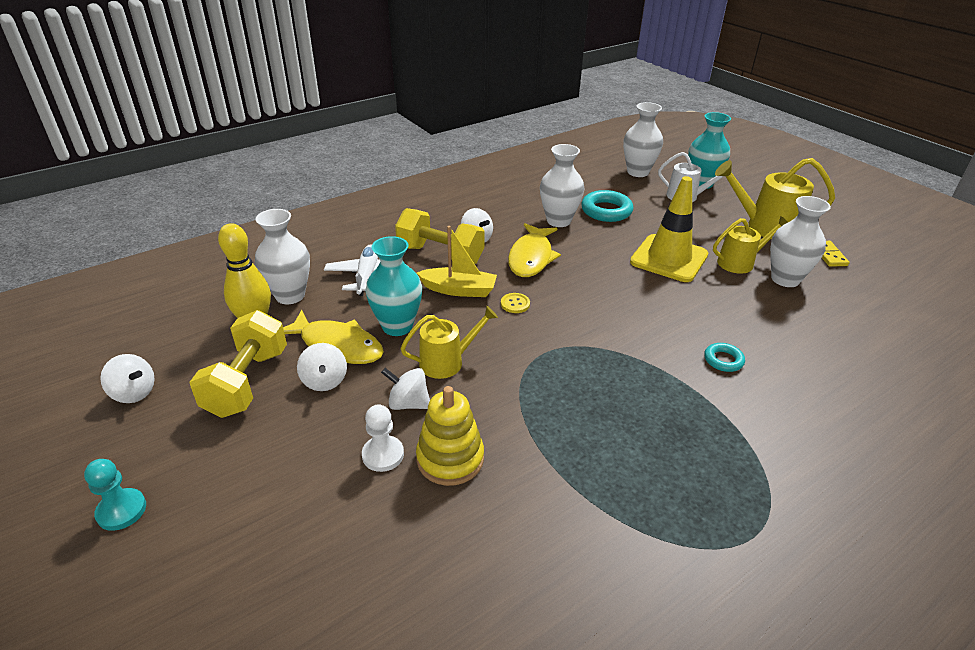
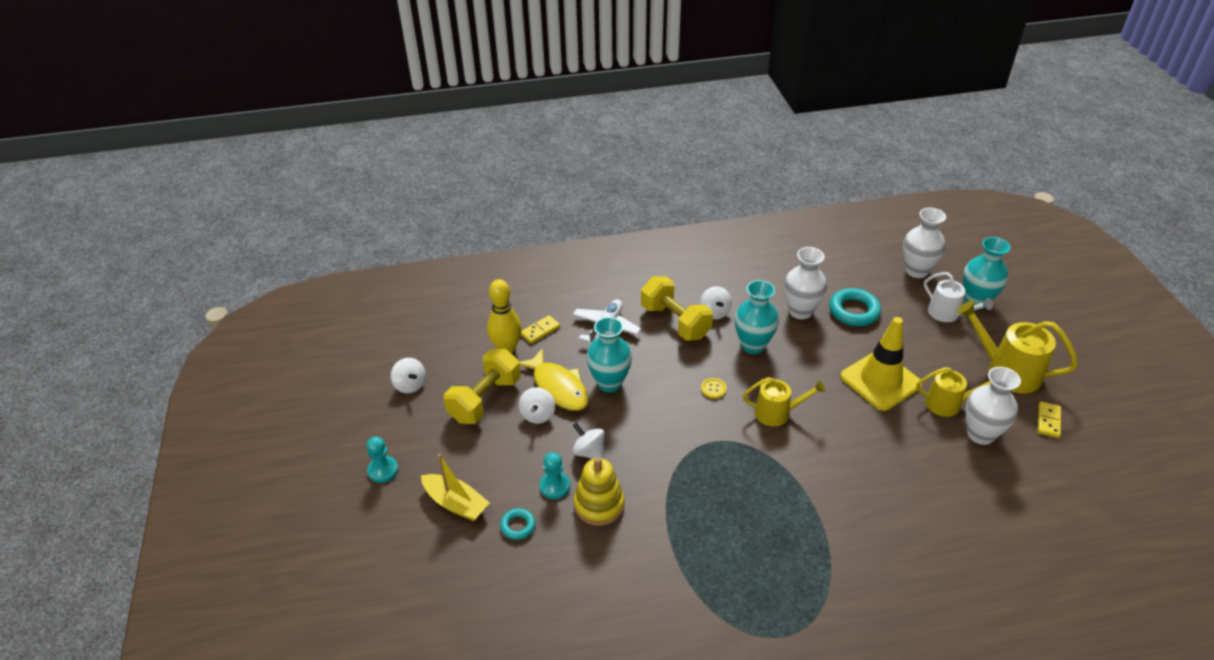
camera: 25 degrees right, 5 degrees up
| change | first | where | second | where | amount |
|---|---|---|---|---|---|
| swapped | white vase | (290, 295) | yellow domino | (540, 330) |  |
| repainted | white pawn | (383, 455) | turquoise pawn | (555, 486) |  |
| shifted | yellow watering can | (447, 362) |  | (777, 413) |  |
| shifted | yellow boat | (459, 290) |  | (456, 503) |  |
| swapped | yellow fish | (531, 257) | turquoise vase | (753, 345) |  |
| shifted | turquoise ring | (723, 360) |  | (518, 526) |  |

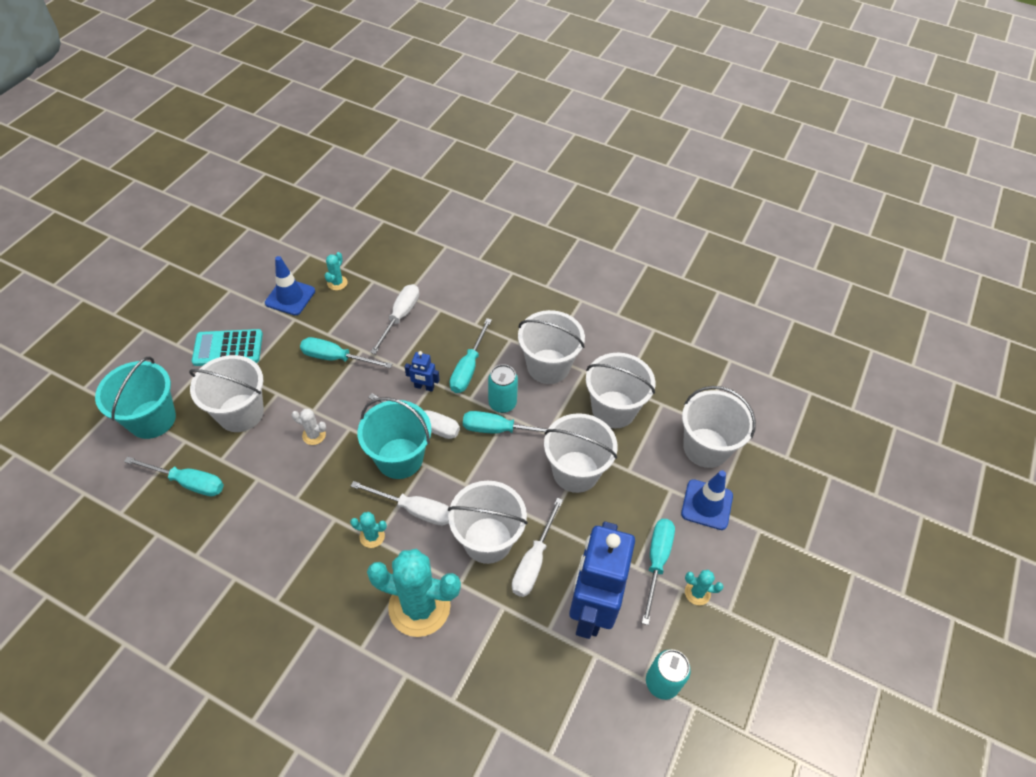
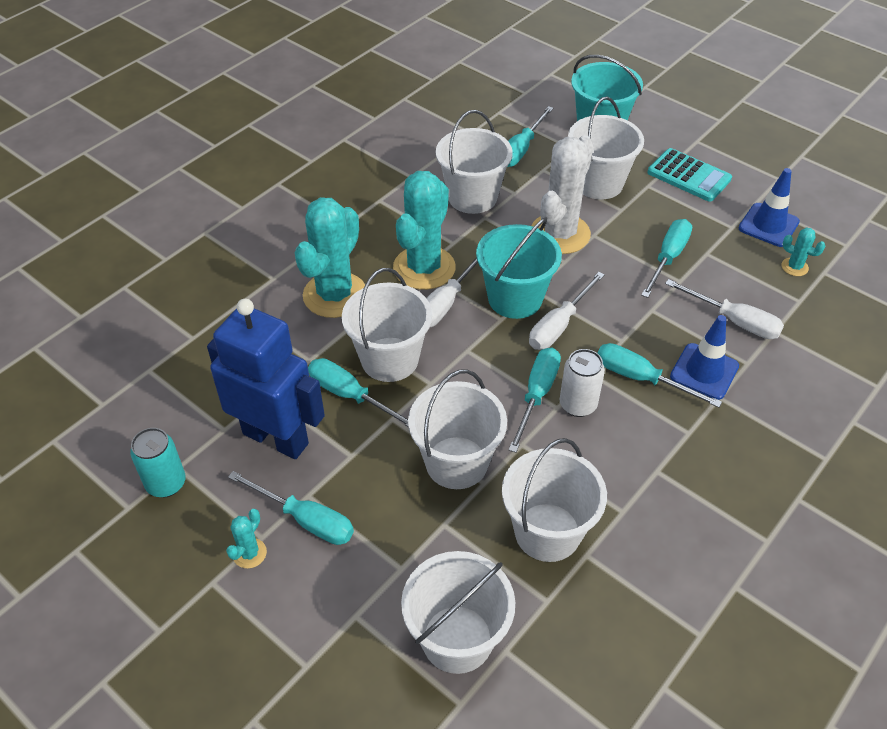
camera: 105 degrees right, 5 degrees down
| change | first | where | second | where | amount |
|---|---|---|---|---|---|
| rotated | turquoise calculator | (228, 348) |  | (689, 176) | 120 degrees clockwise |
| scaled | white cactus | (314, 435) |  | (560, 234) | x2.34 |
| scaled | turquoise cactus | (372, 536) |  | (424, 268) | x2.34 |
| gone | blue robot | (424, 387) |  |  |  |
| repainted | turquoise can | (502, 403) | white can | (578, 405) |  |
| repainted | white screwdriver | (533, 561) | turquoise screwdriver | (350, 395) |  |
| shifted | white bucket | (548, 366) |  | (472, 197) |  |
| shifted | blue traffic cone | (707, 504) |  | (704, 371) |  |

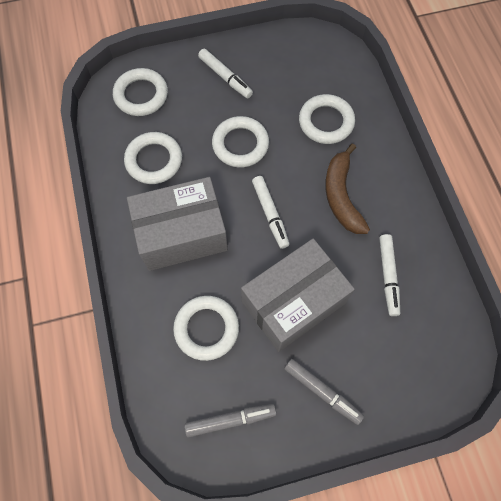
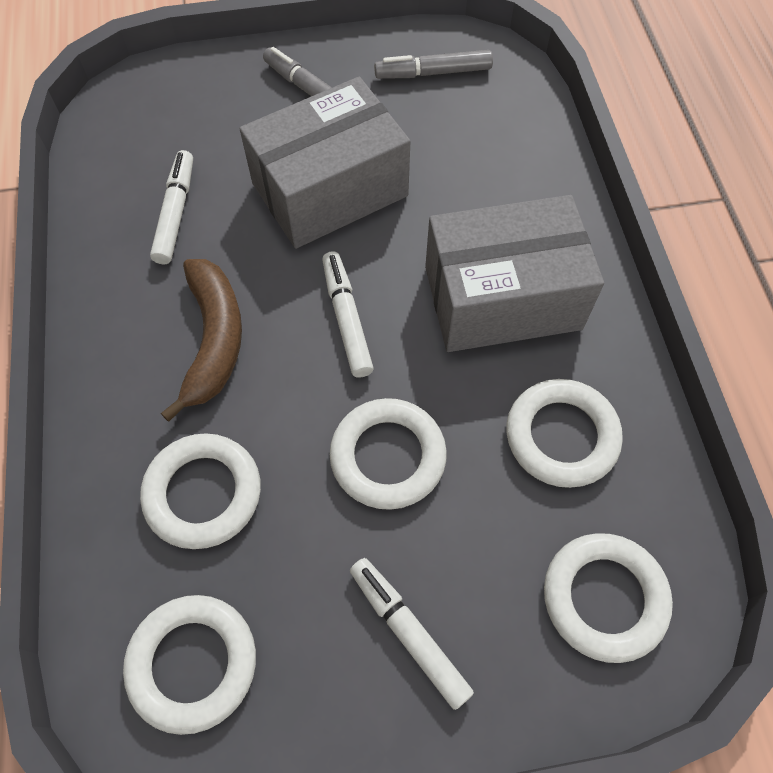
camera: 175 degrees left, 5 degrees down
| change | first | where | second | where | amount |
|---|---|---|---|---|---|
| shifted | white ring | (206, 328) |  | (193, 663) |  |

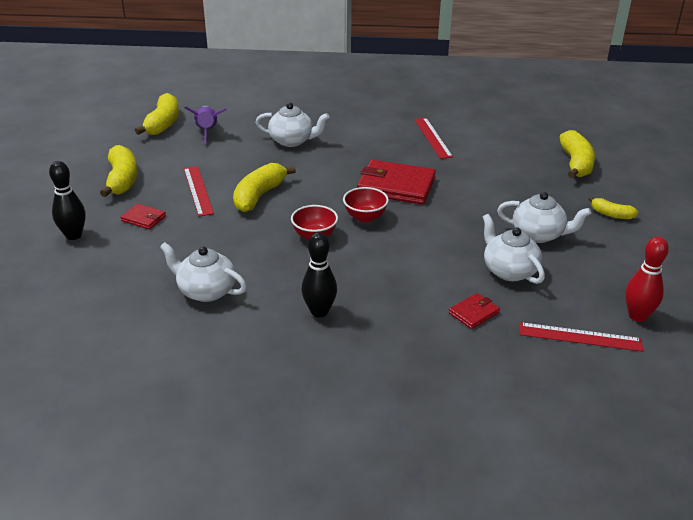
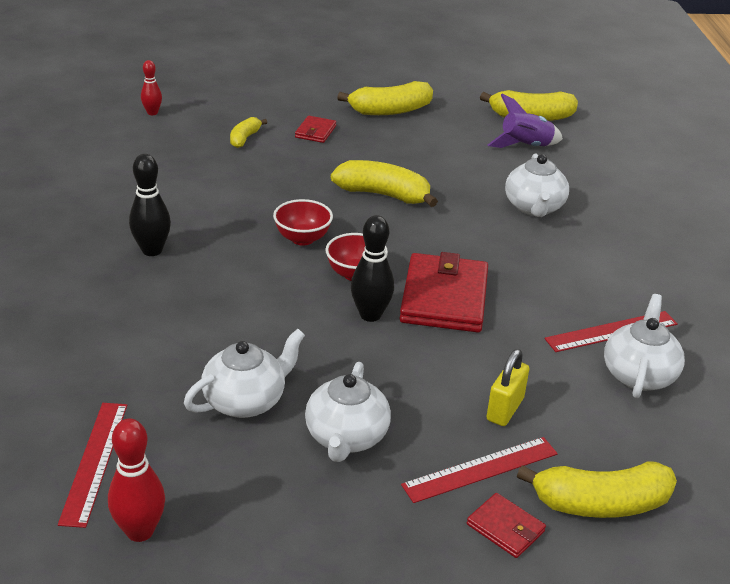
camera: 80 degrees right, 0 degrees up
| change | first | where | second | where | amount |
|---|---|---|---|---|---|
| shifted | black bowling pin | (74, 235) |  | (370, 315) |  |
| shifted | white teapot | (206, 291) |  | (638, 374) |  |
| shifted | red ruler | (198, 190) |  | (480, 469) |  |
| shifted | red wallet | (473, 313) |  | (505, 528) |  |
| shifted | yellow banana | (611, 214) |  | (244, 138) |  |
| new |  |  | red bowling pin | (152, 113) |  |
| new |  |  | yellow padlock | (505, 409) |  |

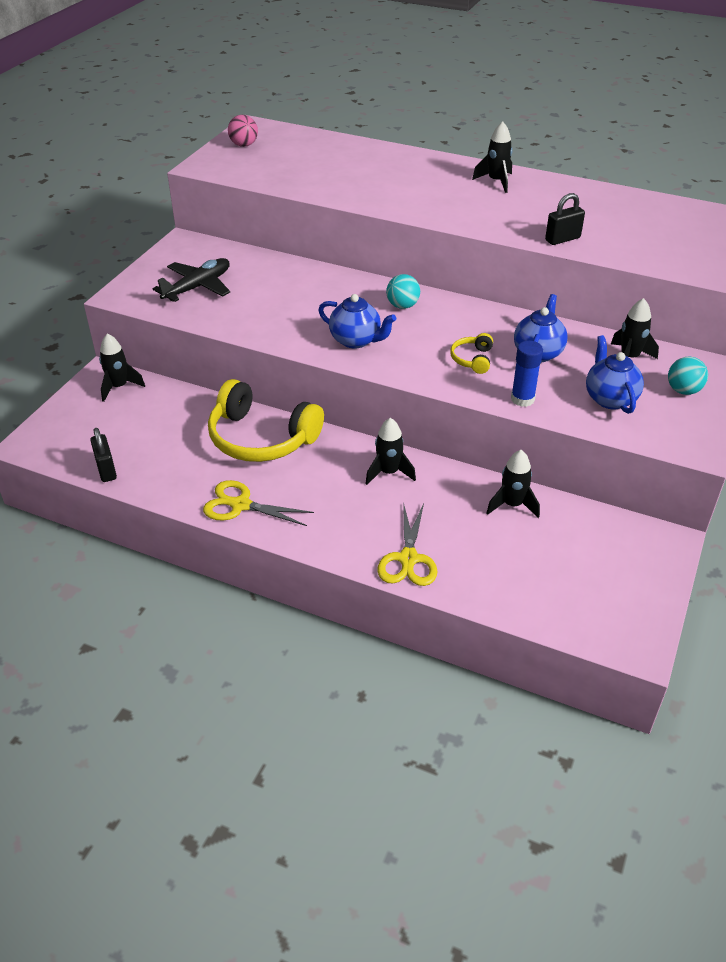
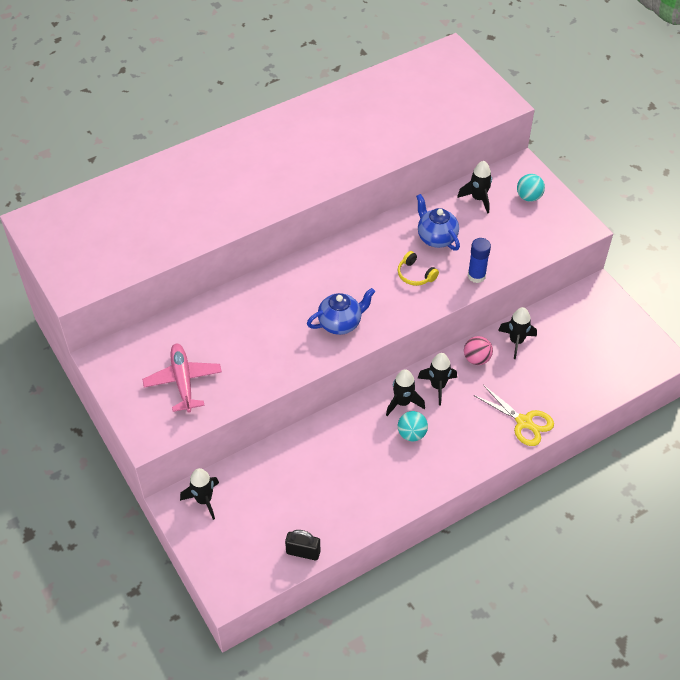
camera: 55 degrees left, 10 degrees up
| change | first | where | second | where | amount |
|---|---|---|---|---|---|
| repainted | black plane | (198, 287) | pink plane | (183, 381) |  |
| gone | yellow scissors | (241, 505) |  |  |  |
| gone | yellow headphones | (261, 438) |  |  |  |
| shifted | pink ball | (244, 145) |  | (476, 359) |  |
| shifted | turquoise ball | (402, 306) |  | (412, 434) |  |
| shifted | black rocket | (496, 182) |  | (402, 402) |  |
| gone | black padlock | (562, 239) |  |  |  |
| gone | blue teapot | (610, 398) |  |  |  |

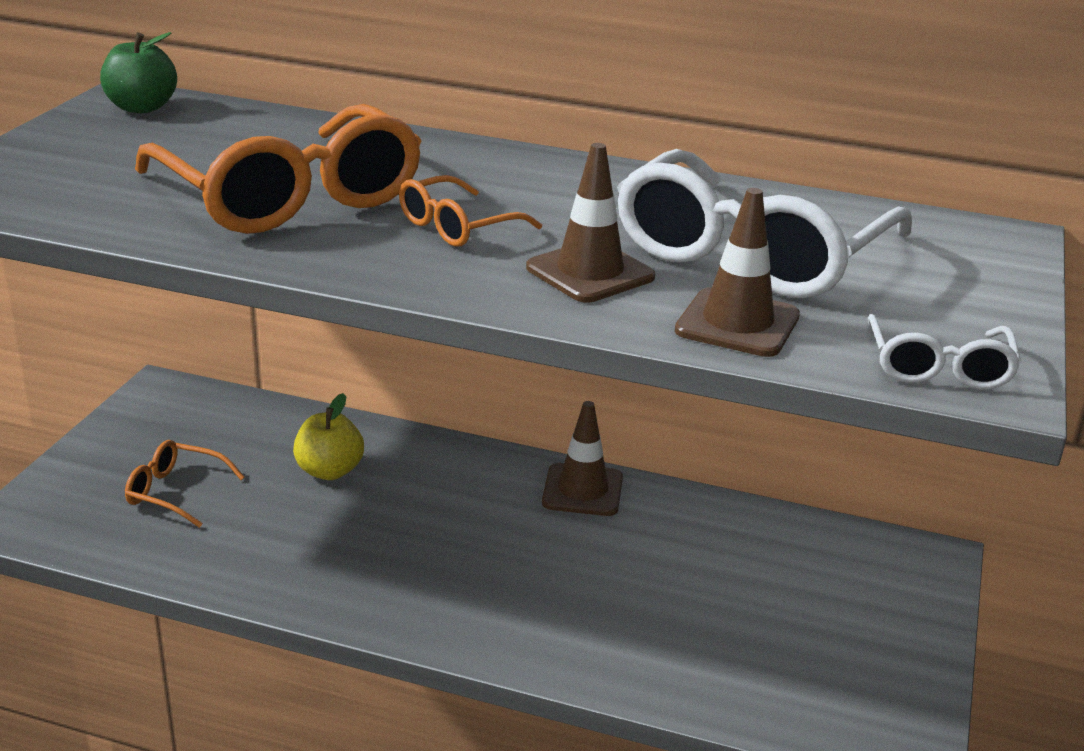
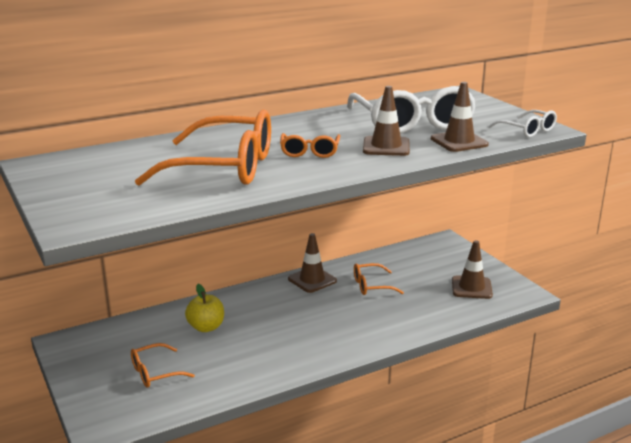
camera: 45 degrees left, 5 degrees down
| change | first | where | second | where | amount |
|---|---|---|---|---|---|
| gone | green apple | (141, 108) |  |  |  |
| new |  |  | orange glasses | (371, 286) |  |
| new |  |  | brown traffic cone | (471, 288) |  |

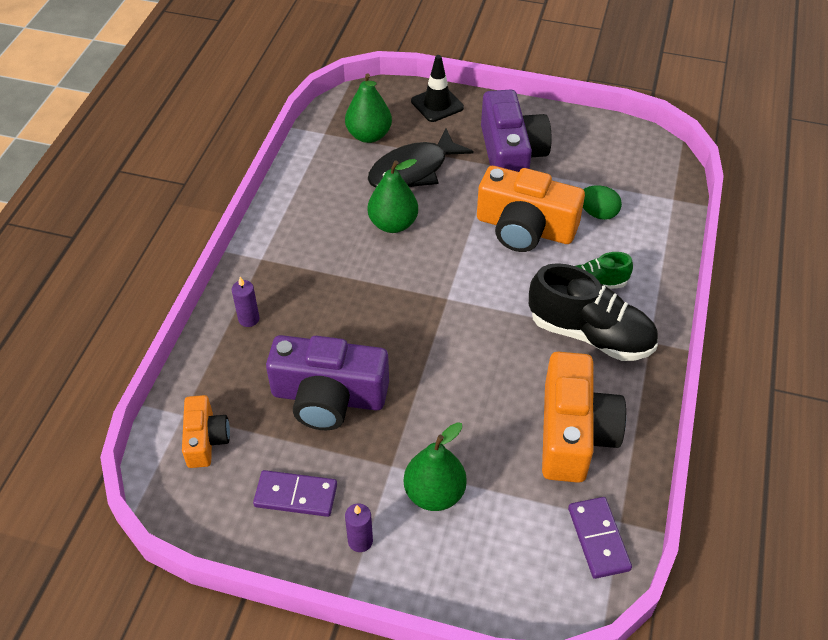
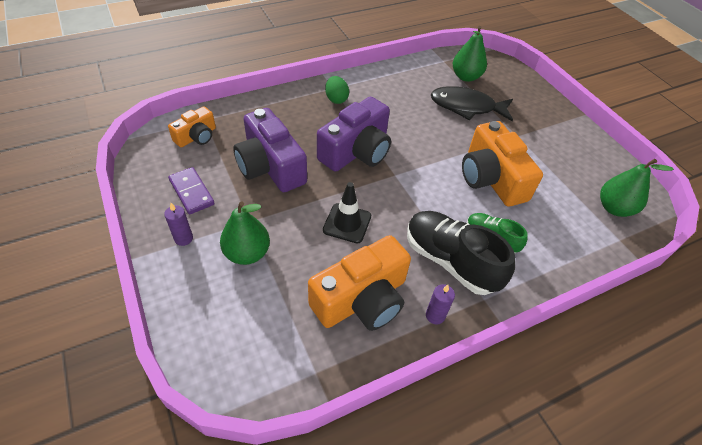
camera: 45 degrees right, 0 degrees up
| change | first | where | second | where | amount |
|---|---|---|---|---|---|
| shifted | purple candle | (249, 319) |  | (435, 315) |  |
| shifted | green pear | (393, 224) |  | (614, 208) |  |
| shifted | black traffic cone | (437, 104) |  | (347, 223) |  |
| shifted | purple camera | (511, 155) |  | (356, 151) |  |
| rotated | black shoe | (590, 334) |  | (450, 261) | 150 degrees clockwise |
| gone | purple domino | (598, 539) |  |  |  |
| shifted | green egg | (598, 213) |  | (336, 99) |  |

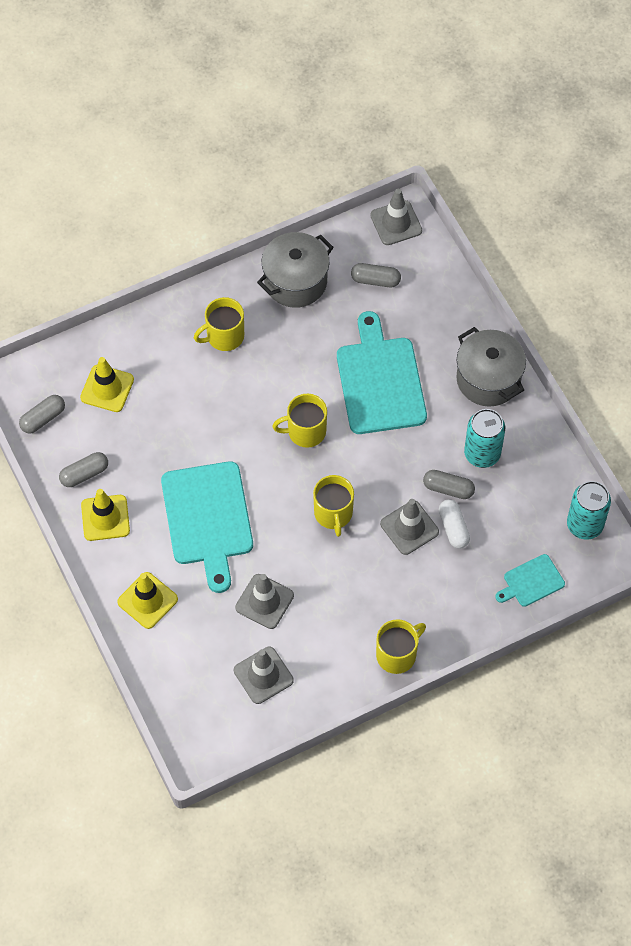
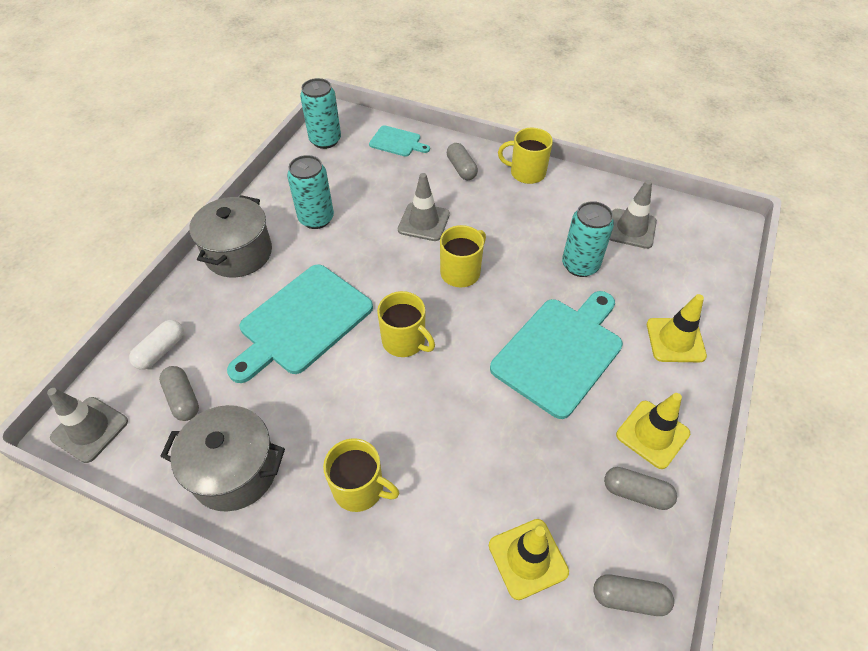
camera: 130 degrees left, 10 degrees down
| change | first | where | second | where | amount |
|---|---|---|---|---|---|
| swapped | grey traffic cone | (264, 601) | turquoise can | (580, 265) |  |
| shifted | grey capsule | (448, 488) |  | (461, 169) |  |
| shifted | white capsule | (453, 528) |  | (161, 351) |  |

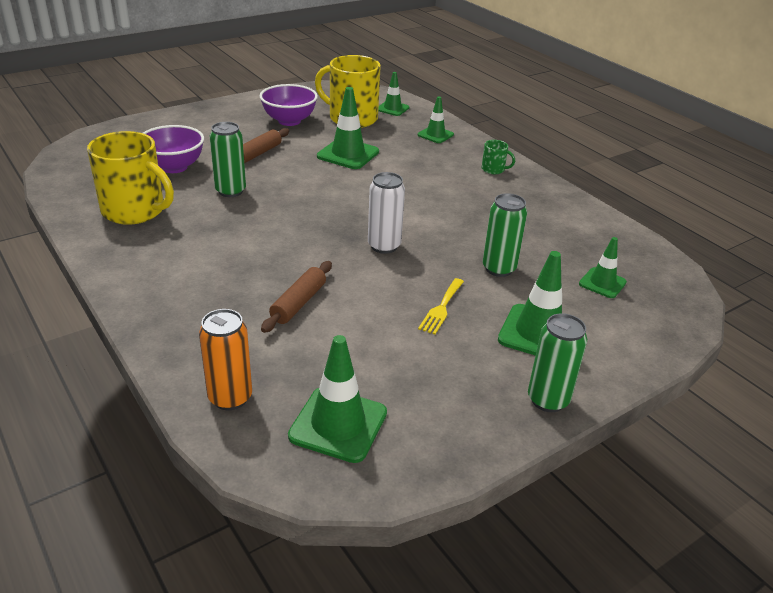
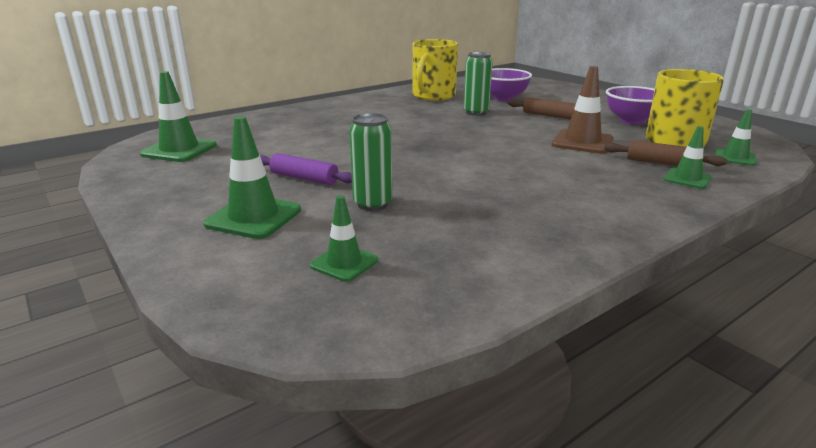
camera: 90 degrees right, 10 degrees down
| change | first | where | second | where | amount |
|---|---|---|---|---|---|
| gone | orange can | (230, 398) |  |  |  |
| shifted | brown rolling pin | (298, 303) |  | (661, 163) |  |
| repainted | green traffic cone | (348, 154) | brown traffic cone | (582, 142) |  |
| gone | white can | (384, 246) |  |  |  |
| swapped | yellow fork | (441, 308) | purple rolling pin | (304, 178) |  |
| gone | green mug | (493, 169) |  |  |  |
| gone | green can | (548, 400) |  |  |  |

